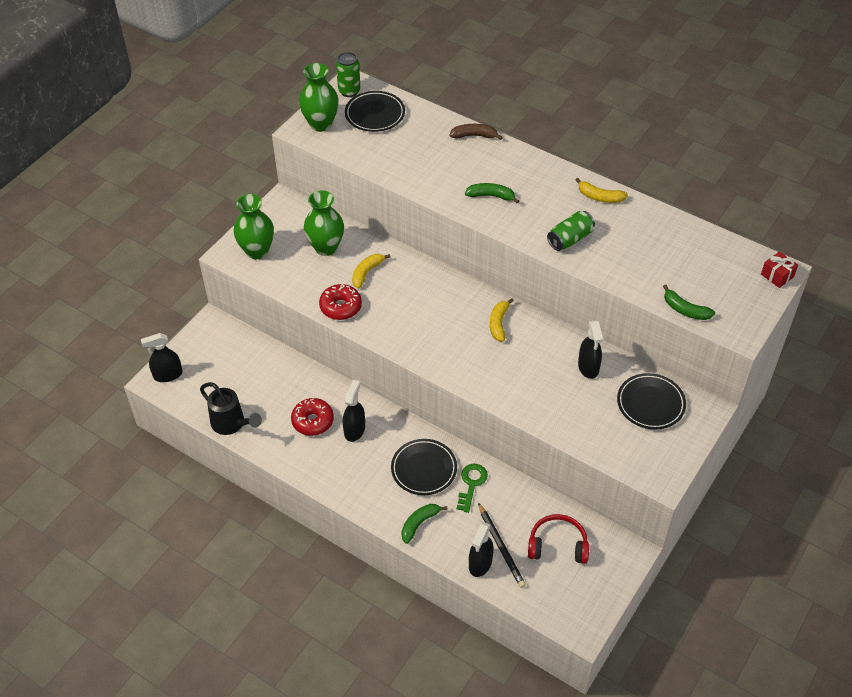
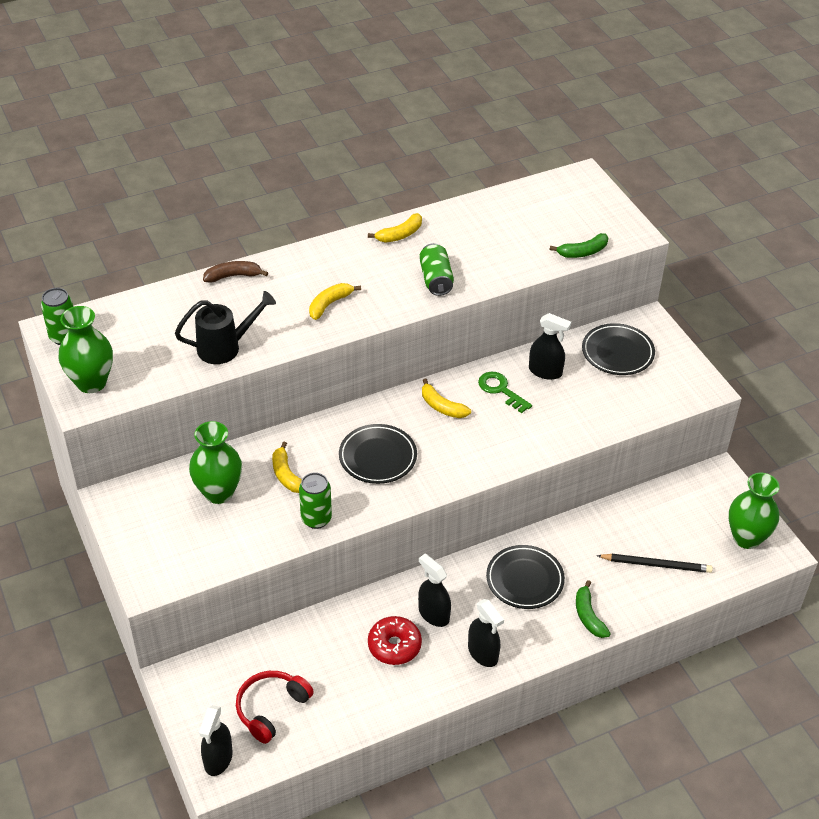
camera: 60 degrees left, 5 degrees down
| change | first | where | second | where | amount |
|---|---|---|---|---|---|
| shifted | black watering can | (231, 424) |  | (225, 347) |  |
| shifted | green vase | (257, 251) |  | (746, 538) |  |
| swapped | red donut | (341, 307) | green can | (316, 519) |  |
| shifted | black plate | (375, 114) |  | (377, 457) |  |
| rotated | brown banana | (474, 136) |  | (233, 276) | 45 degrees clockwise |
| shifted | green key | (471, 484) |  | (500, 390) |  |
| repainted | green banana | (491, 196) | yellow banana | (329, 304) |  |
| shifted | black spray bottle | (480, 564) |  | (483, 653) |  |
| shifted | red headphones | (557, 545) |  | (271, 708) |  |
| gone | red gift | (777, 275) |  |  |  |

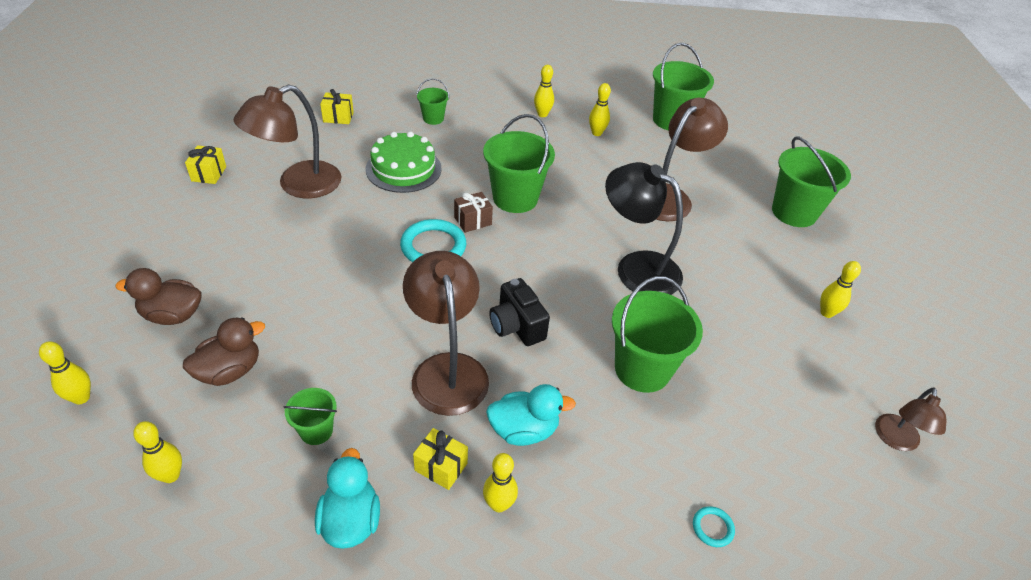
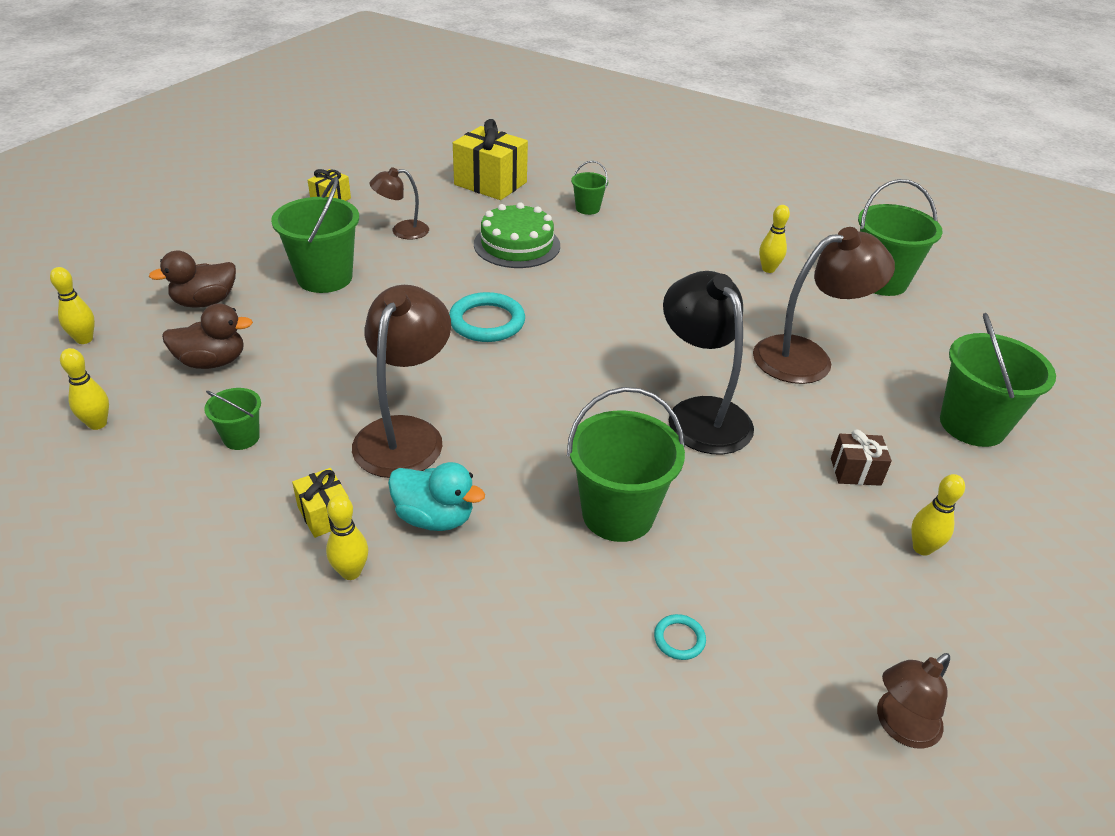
camera: 30 degrees right, 5 degrees down
| change | first | where | second | where | amount |
|---|---|---|---|---|---|
| rotated | brown duck | (173, 315) |  | (205, 302) | 60 degrees counterclockwise |
| scaled | brown lamp | (298, 185) |  | (402, 231) | x0.56 |
| gone | turquoise duck | (351, 520) |  |  |  |
| scaled | yellow gift | (338, 117) |  | (490, 183) | x1.94 |
| shifted | brown gift | (473, 221) |  | (855, 471) |  |
| shifted | green bucket | (515, 198) |  | (325, 278) |  |
| gone | black camera | (516, 326) |  |  |  |
| gone | yellow bowling pin | (542, 114) |  |  |  |
| shifted | turquoise ring | (712, 528) |  | (679, 639) |  |

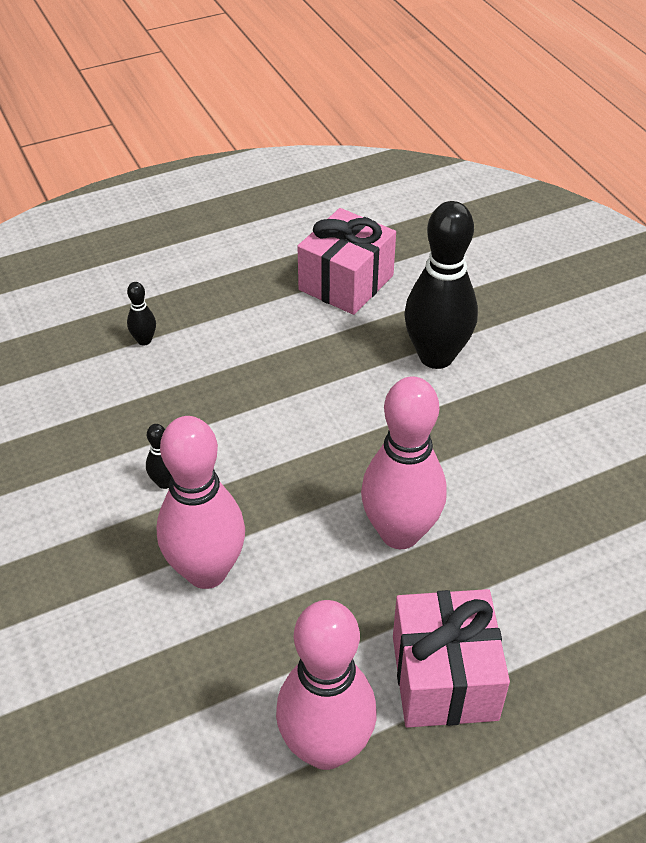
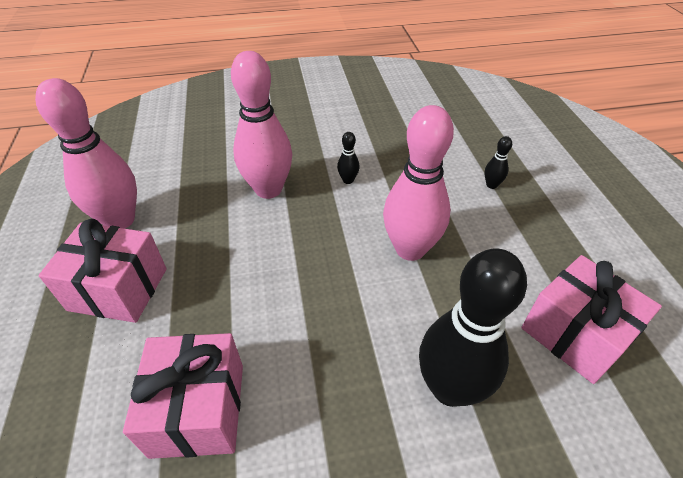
camera: 105 degrees right, 0 degrees up
| change | first | where | second | where | amount |
|---|---|---|---|---|---|
| shifted | pink bowling pin | (400, 533) |  | (410, 249) |  |
| new |  |  | pink gift | (198, 409) |  |

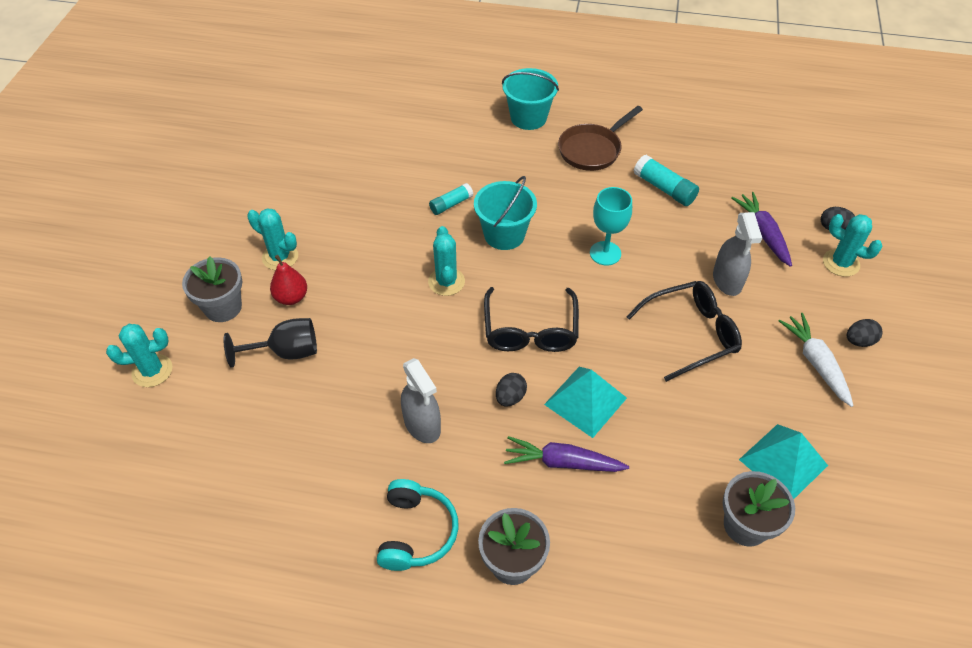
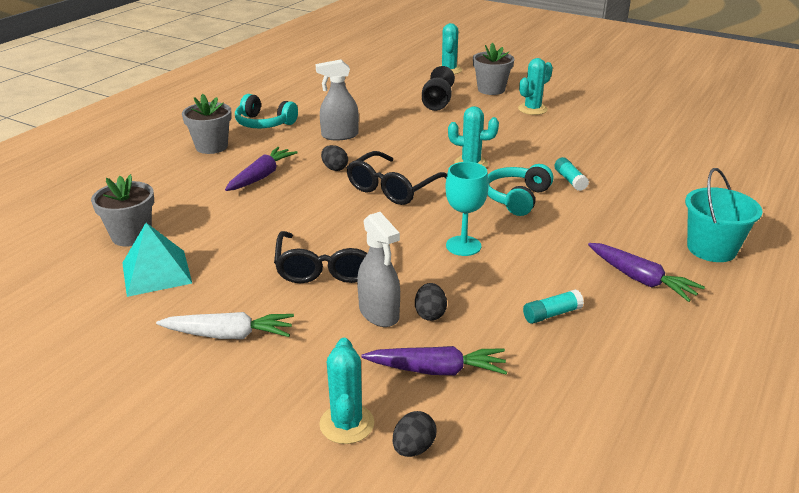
camera: 110 degrees right, 20 degrees down
| change | first | where | second | where | amount |
|---|---|---|---|---|---|
| gone | red pear | (291, 297) |  |  |  |
| swapped | turquoise bucket | (504, 234) | turquoise headphones | (516, 198) |  |
| rotated | black glasses | (530, 331) |  | (393, 188) | 75 degrees counterclockwise |
| gone | turquoise pyramid | (585, 401) |  |  |  |
| swapped | brown pan | (592, 150) | purple carrot | (641, 279) |  |
| scaled | turquoise glue stick | (664, 188) |  | (552, 314) | x0.66 |
| rotated | grey spray bottle | (727, 280) |  | (379, 313) | 135 degrees counterclockwise |
| rotated | turquoise cactus | (841, 263) |  | (347, 424) | 60 degrees counterclockwise |
| shifted | black egg | (859, 341) |  | (430, 314) |  |

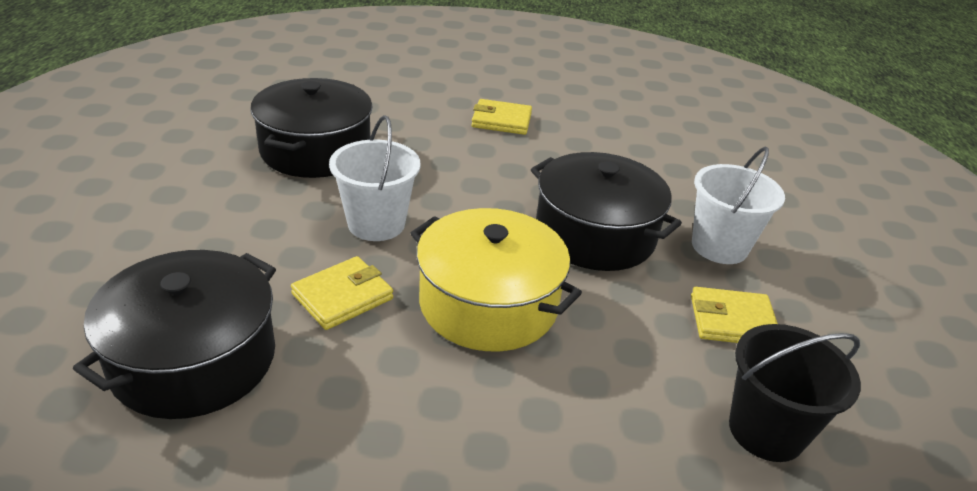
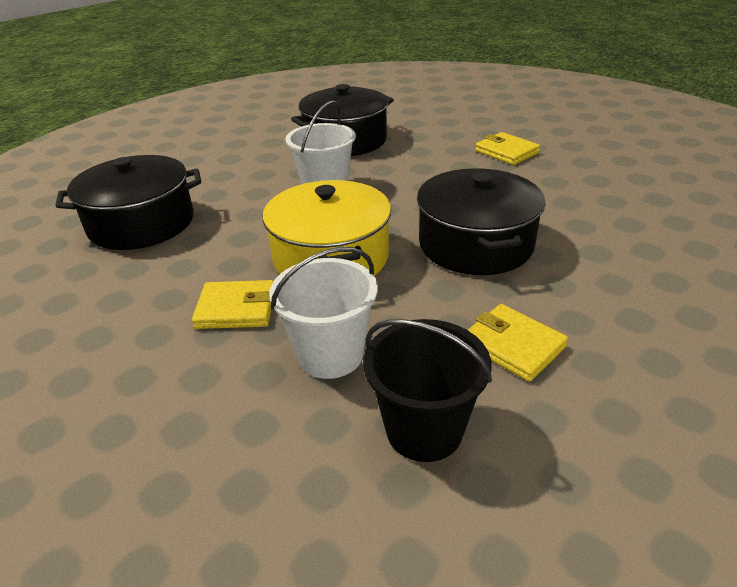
camera: 45 degrees right, 0 degrees up
| change | first | where | second | where | amount |
|---|---|---|---|---|---|
| shifted | yellow wallet | (342, 296) |  | (236, 308) |  |
| shifted | white bucket | (719, 246) |  | (330, 355) |  |

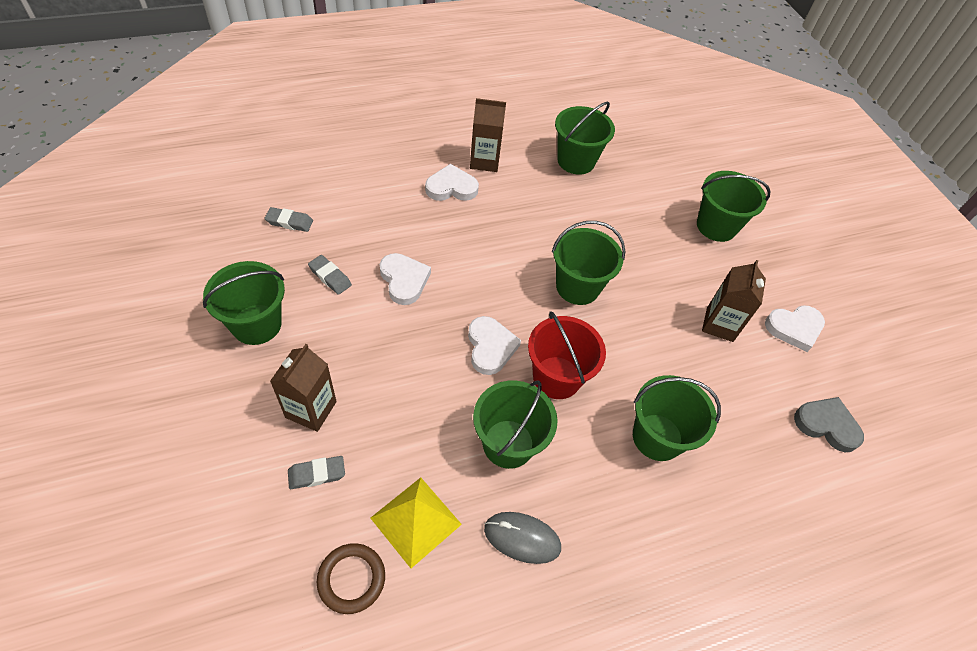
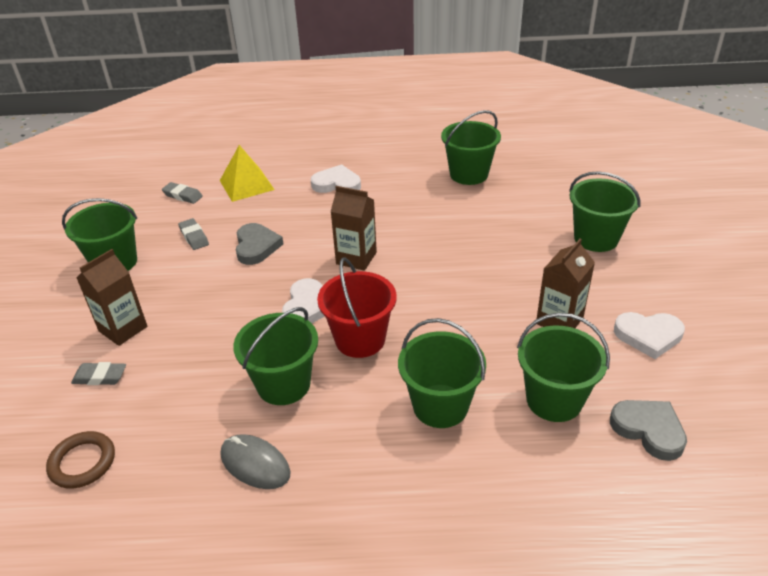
camera: 25 degrees right, 15 degrees down
| change | first | where | second | where | amount |
|---|---|---|---|---|---|
| shifted | yellow pyramid | (416, 521) |  | (246, 185) |  |
| repainted | white heart | (404, 280) | grey heart | (256, 246) |  |
| shifted | brown carton | (484, 161) |  | (356, 258) |  |
| shifted | green bucket | (577, 287) |  | (554, 400) |  |

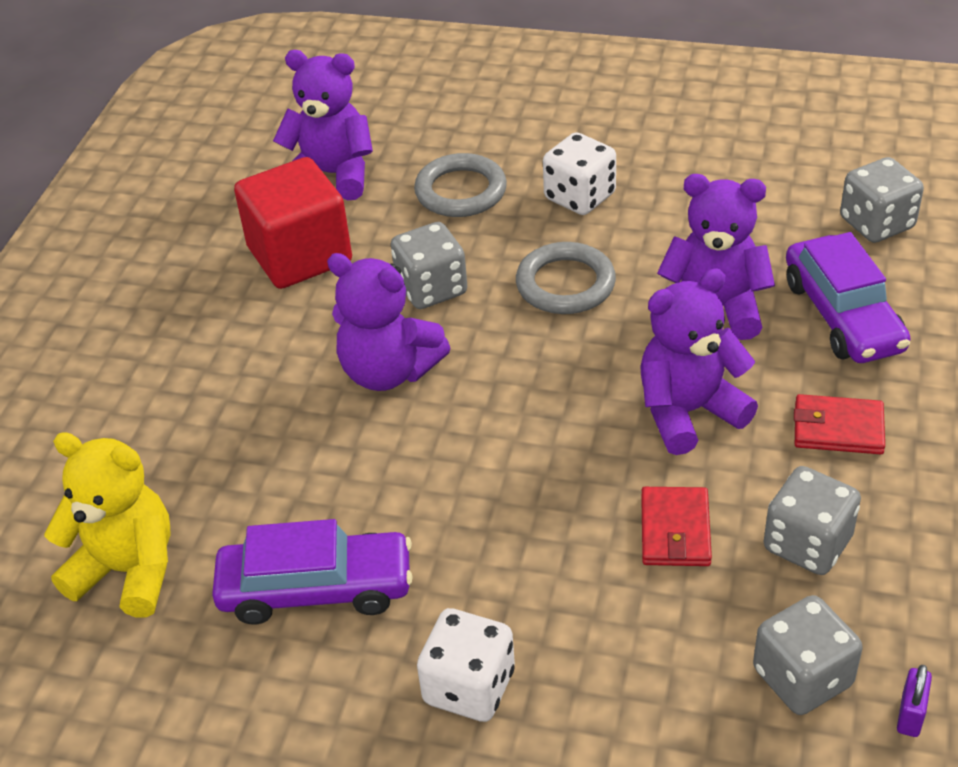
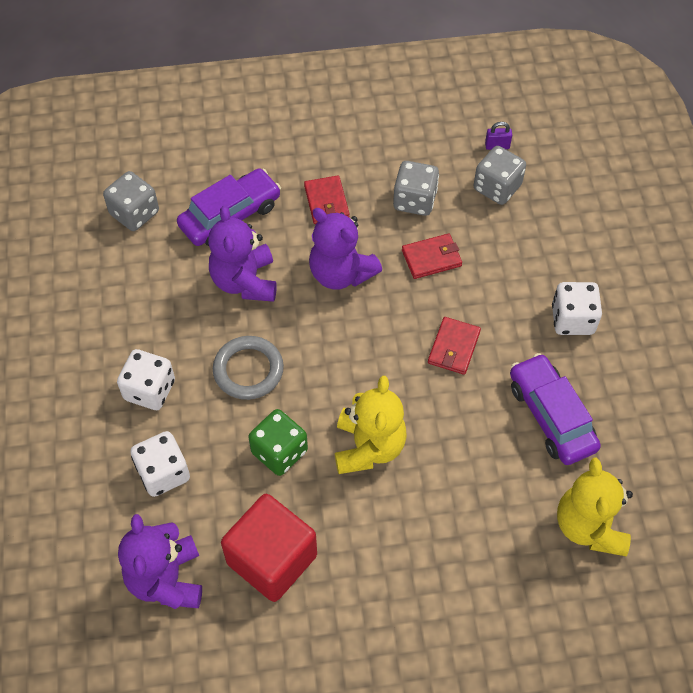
camera: 115 degrees left, 15 degrees up
| change | first | where | second | where | amount |
|---|---|---|---|---|---|
| repainted | purple teddy bear | (389, 371) | yellow teddy bear | (368, 447) |  |
| repainted | grey dice | (431, 288) | green dice | (279, 452) |  |
| swapped | grey ring | (461, 191) | white dice | (163, 473) |  |
| new |  |  | red wallet | (454, 347) |  |

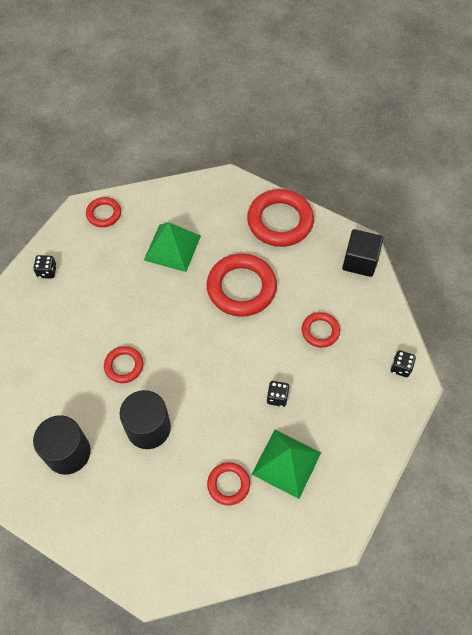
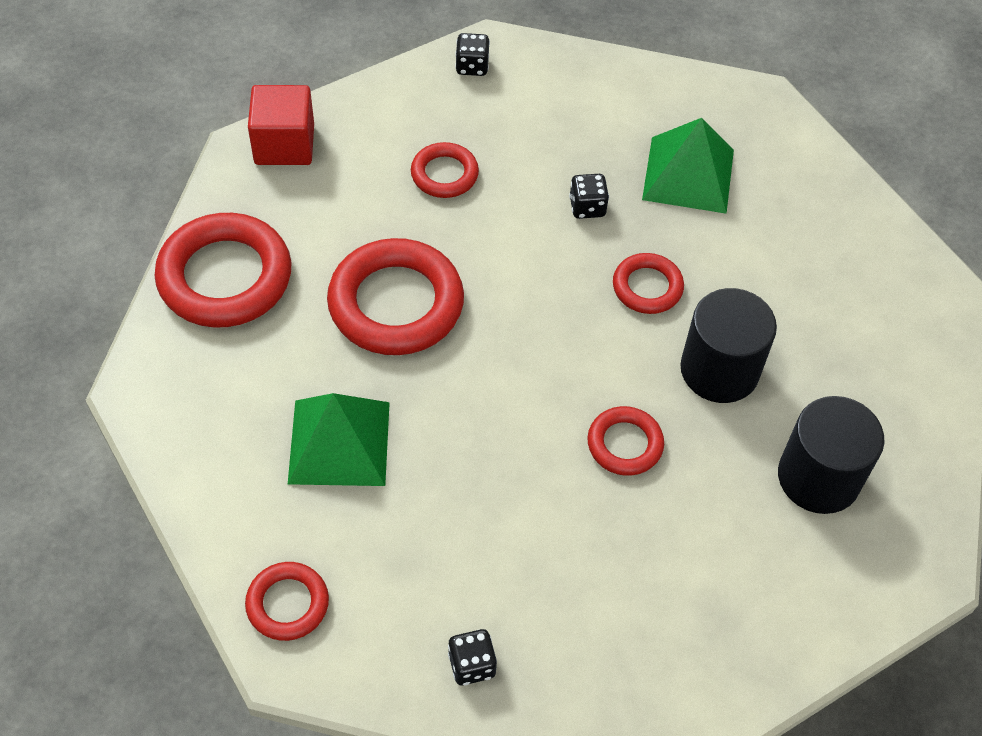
camera: 110 degrees left, 5 degrees down
| change | first | where | second | where | amount |
|---|---|---|---|---|---|
| shifted | red ring | (228, 484) |  | (647, 287) |  |
| repainted | black cube | (360, 261) | red cube | (284, 144) |  |

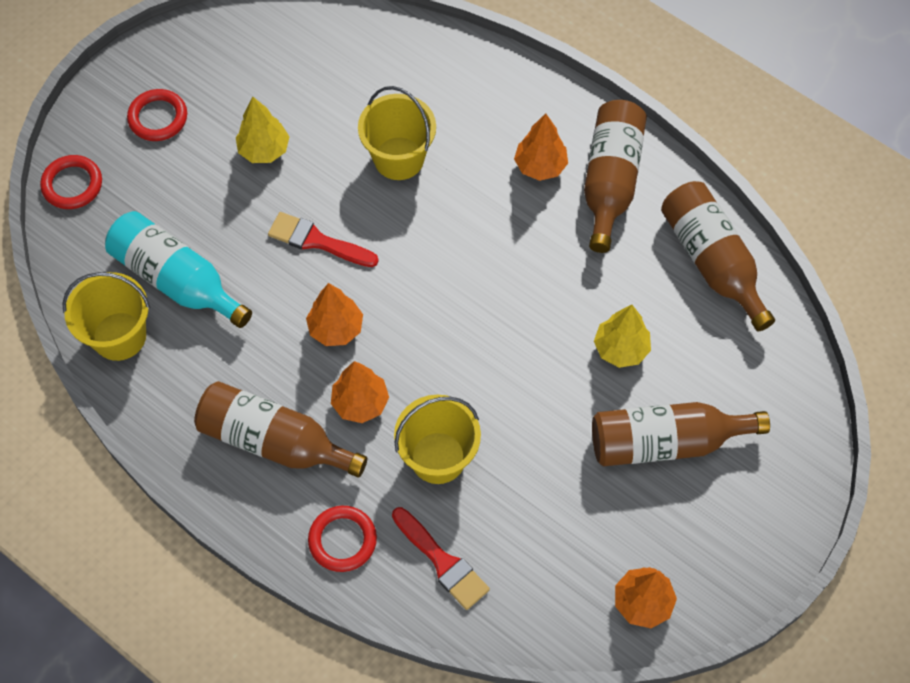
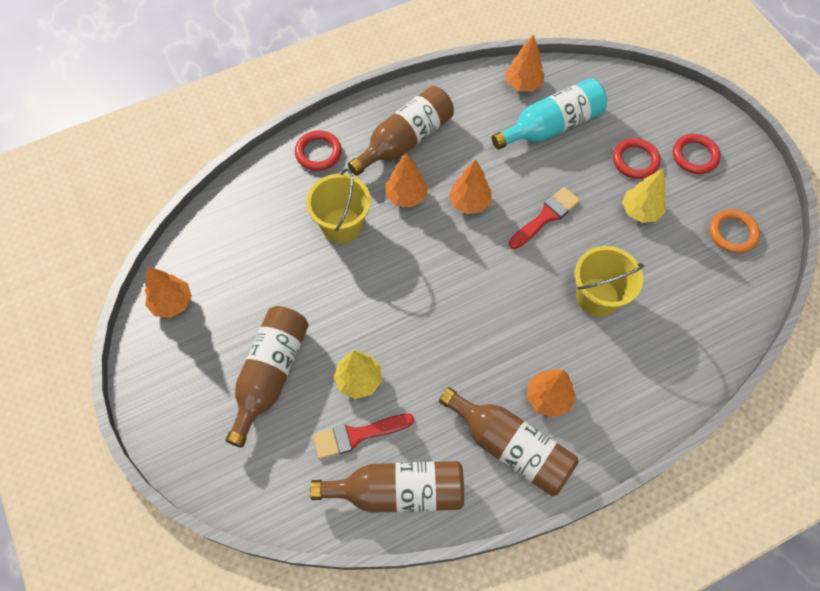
camera: 115 degrees right, 0 degrees up
| change | first | where | second | where | amount |
|---|---|---|---|---|---|
| shifted | red ring | (72, 185) |  | (635, 160) |  |
| swapped | yellow bucket | (119, 336) | orange tree | (523, 84) |  |
| shifted | red brush | (442, 562) |  | (357, 435) |  |
| new |  |  | orange ring | (732, 233) |  |

